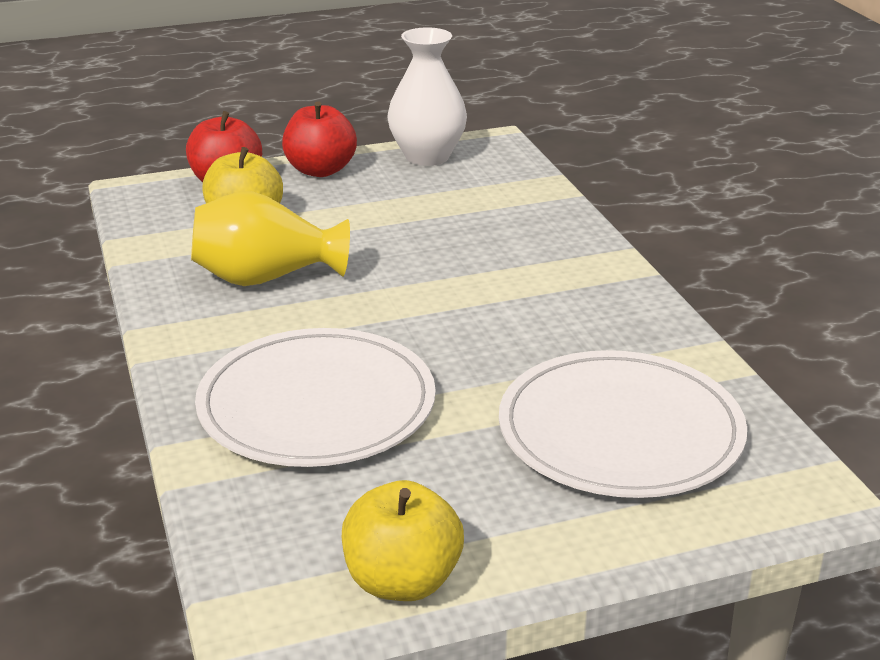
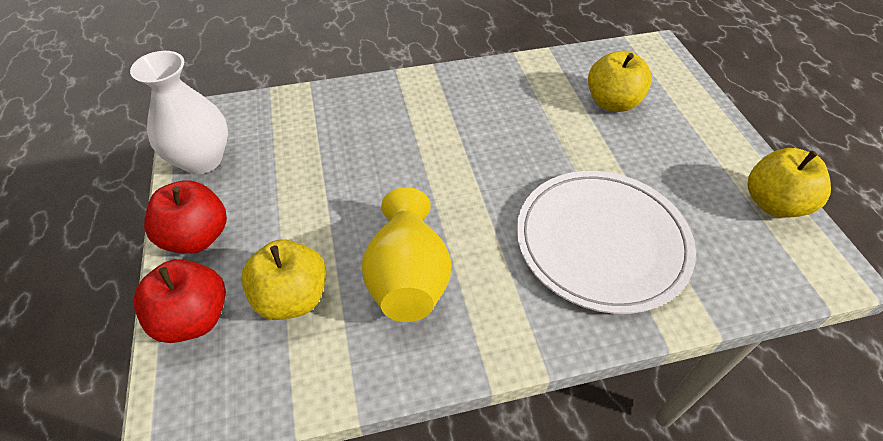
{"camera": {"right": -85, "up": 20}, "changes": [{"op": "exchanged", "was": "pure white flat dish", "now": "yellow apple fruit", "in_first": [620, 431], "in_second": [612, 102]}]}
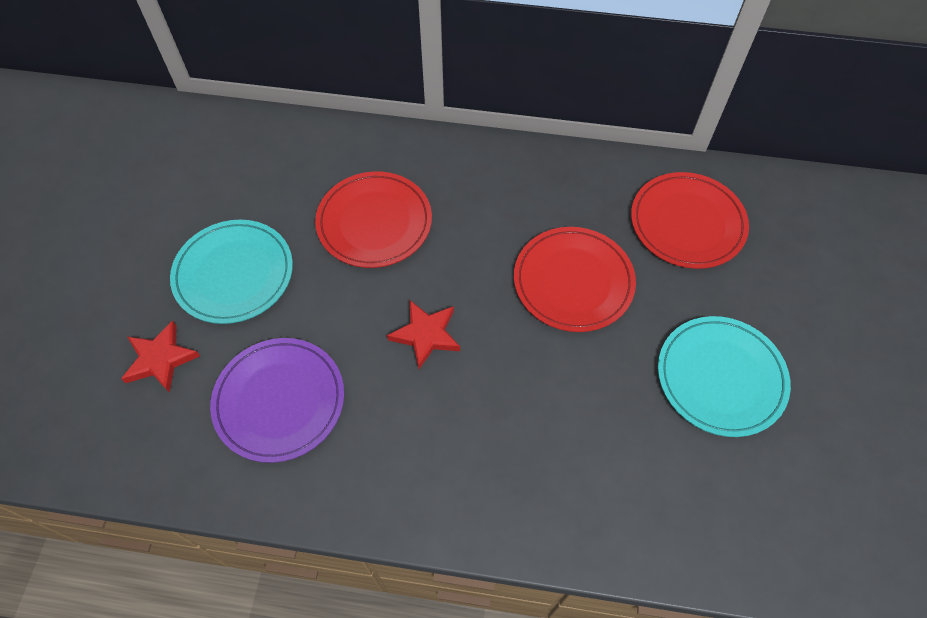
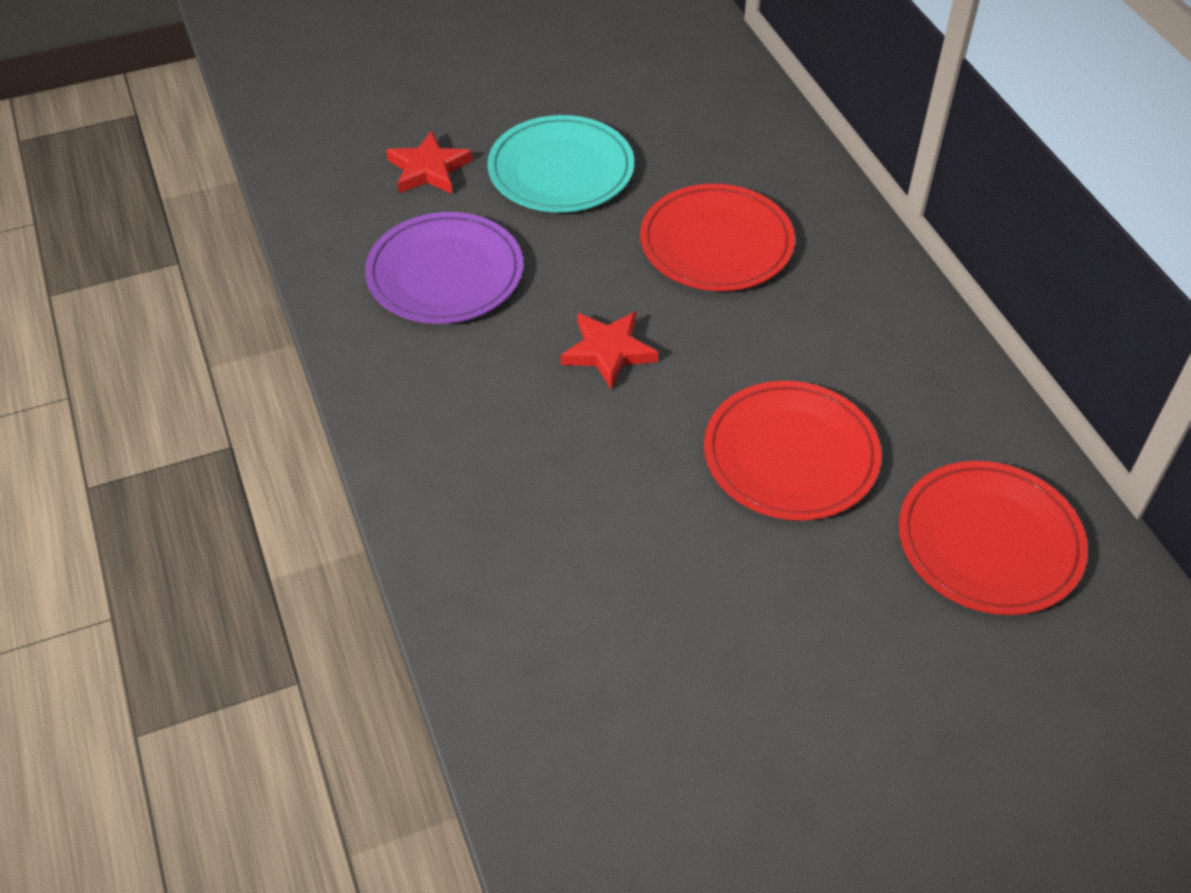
{"camera": {"right": 60, "up": -10}, "changes": [{"op": "missing", "was": "turquoise flat dish", "in_first": [720, 377]}]}
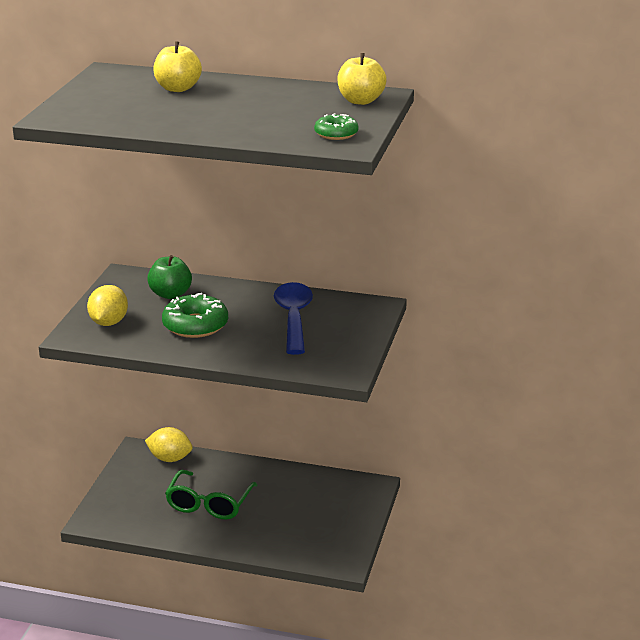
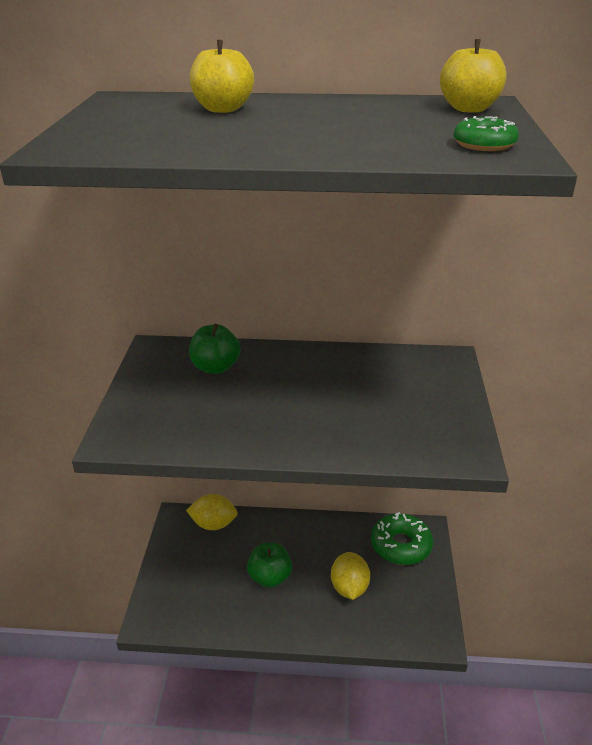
{"camera": {"right": -10, "up": 5}, "changes": [{"op": "missing", "was": "blue tablespoon", "in_first": [293, 317]}, {"op": "relocated", "was": "yellow citrus fruit", "in_first": [109, 322], "in_second": [349, 588]}, {"op": "relocated", "was": "leaf-green doughnut", "in_first": [195, 325], "in_second": [401, 545]}, {"op": "exchanged", "was": "leaf-green eyeglasses", "now": "leaf-green apple fruit", "in_first": [209, 504], "in_second": [270, 577]}]}
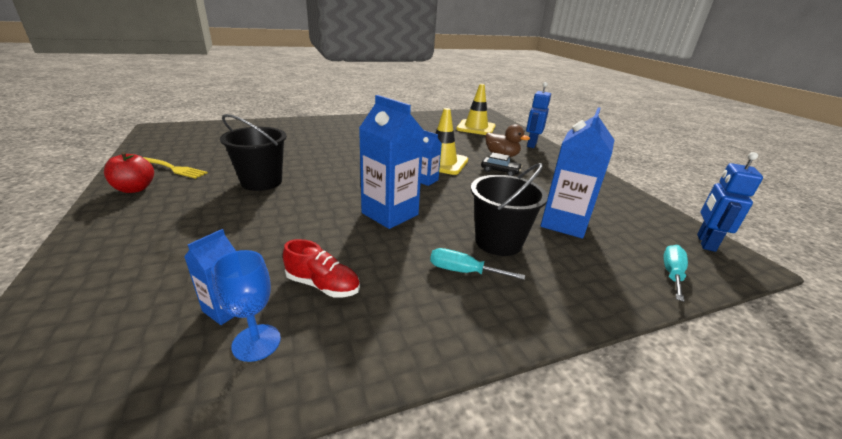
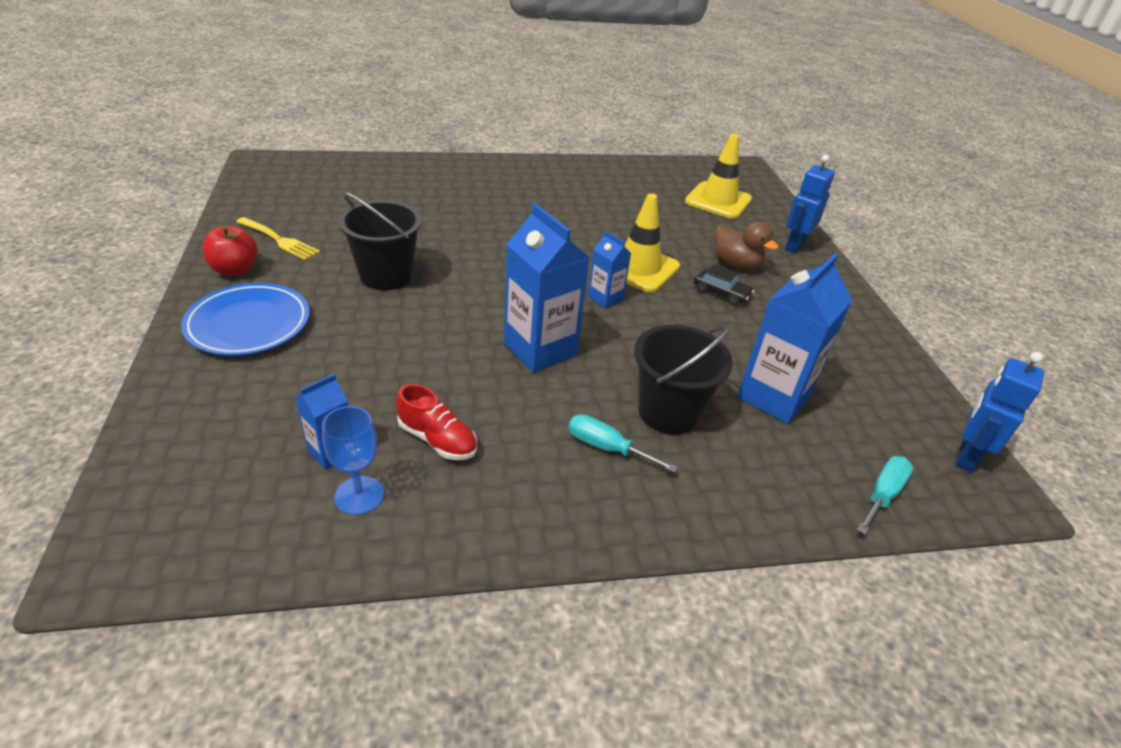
{"camera": {"right": 10, "up": 10}, "changes": [{"op": "appeared", "now": "blue flat dish", "in_second": [249, 324]}]}
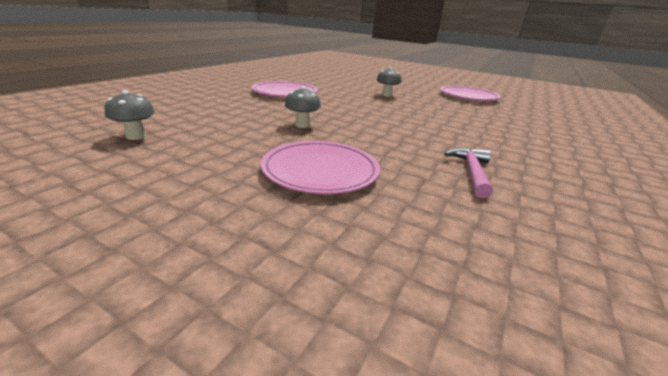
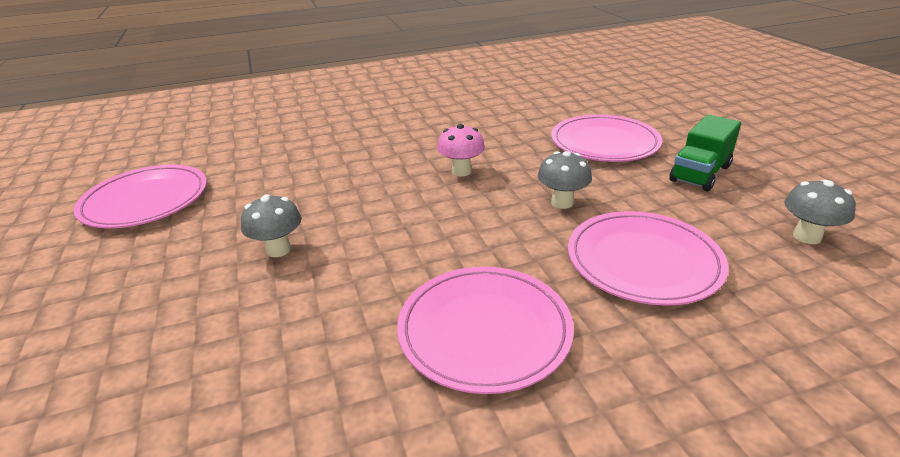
{"camera": {"right": -135, "up": 5}, "changes": [{"op": "missing", "was": "rosy hammer", "in_first": [471, 172]}, {"op": "appeared", "now": "leaf-green truck", "in_second": [700, 173]}, {"op": "appeared", "now": "rosy fungus", "in_second": [461, 171]}, {"op": "appeared", "now": "rosy flat dish", "in_second": [643, 261]}]}
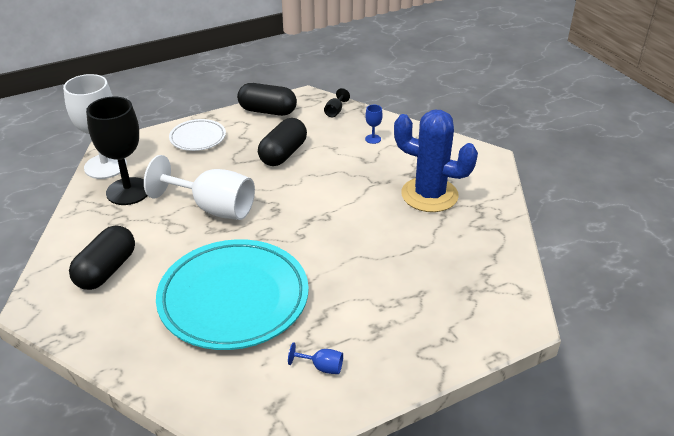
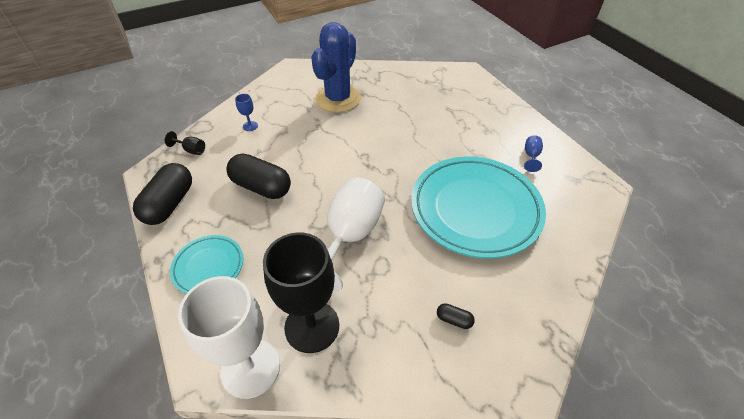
{"camera": {"right": -90, "up": 10}, "changes": [{"op": "colour", "was": "pure white flat dish", "now": "turquoise flat dish", "in_first": [198, 138], "in_second": [208, 267]}, {"op": "size", "was": "ebony capsule", "in_first": [106, 270], "in_second": [454, 320], "ratio": 0.43}]}
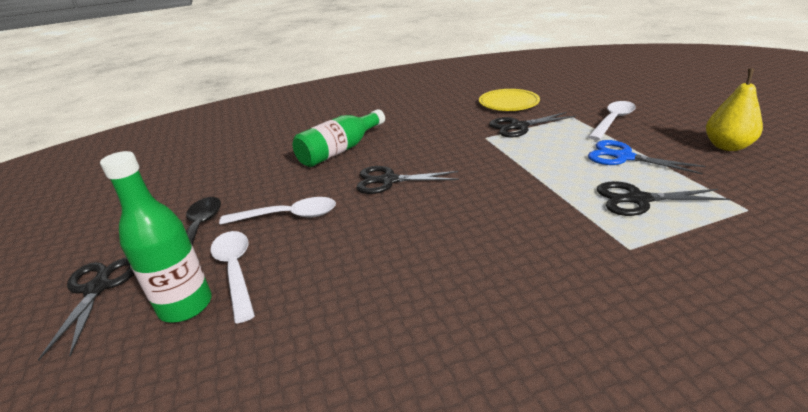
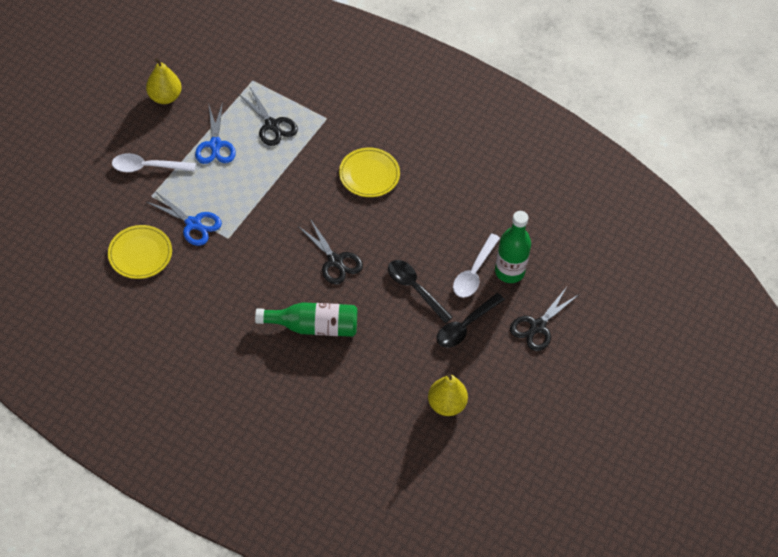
{"camera": {"right": -135, "up": 25}, "changes": [{"op": "colour", "was": "ebony scissors", "now": "blue scissors", "in_first": [519, 126], "in_second": [193, 224]}, {"op": "colour", "was": "pure white tablespoon", "now": "ebony tablespoon", "in_first": [287, 216], "in_second": [415, 289]}, {"op": "appeared", "now": "yellow flat dish", "in_second": [369, 174]}, {"op": "appeared", "now": "yellow toy pear", "in_second": [446, 404]}]}
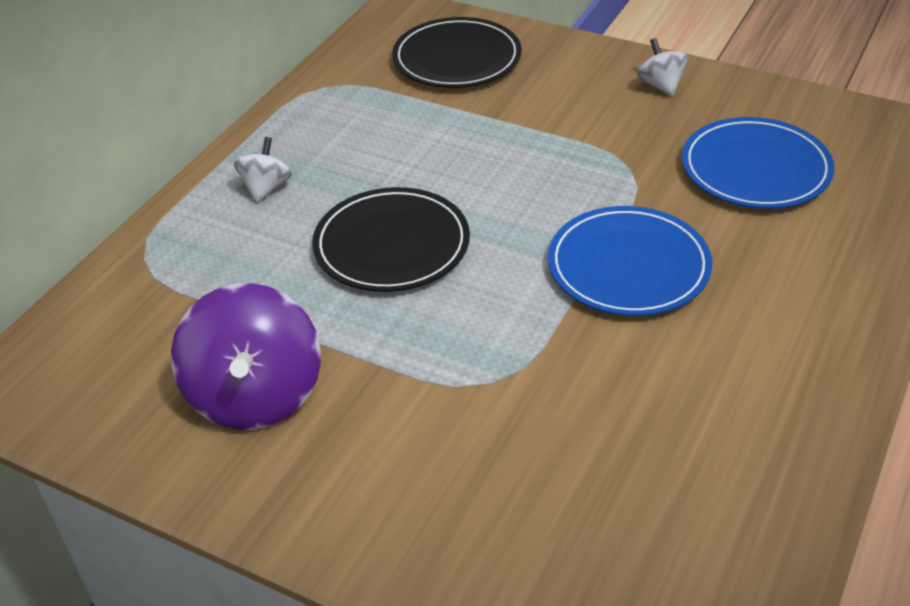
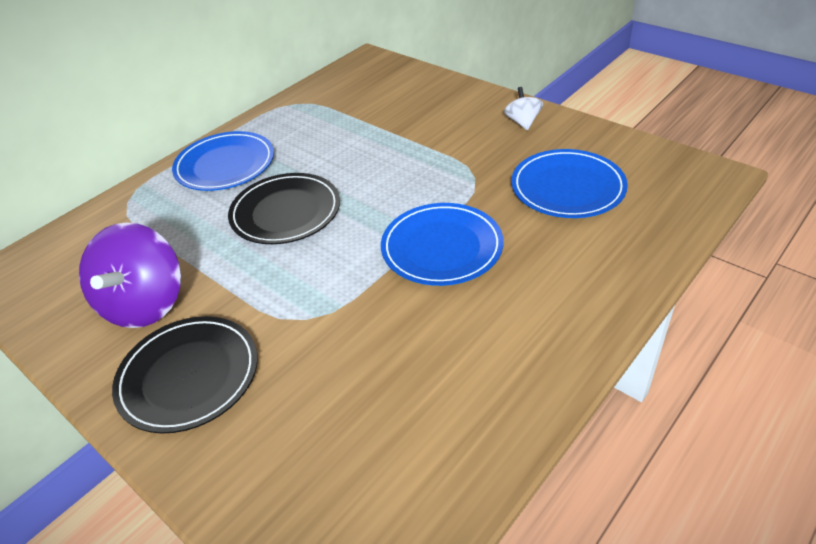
{"camera": {"right": 15, "up": 0}, "changes": [{"op": "relocated", "was": "ebony flat dish", "in_first": [457, 58], "in_second": [188, 376]}, {"op": "exchanged", "was": "pure white spinning top", "now": "blue flat dish", "in_first": [266, 188], "in_second": [225, 165]}]}
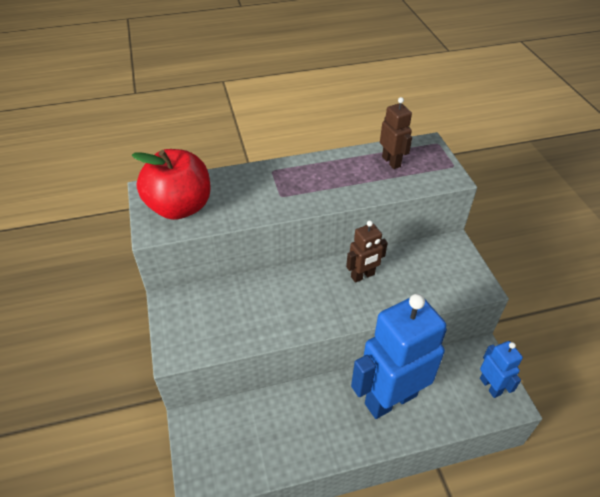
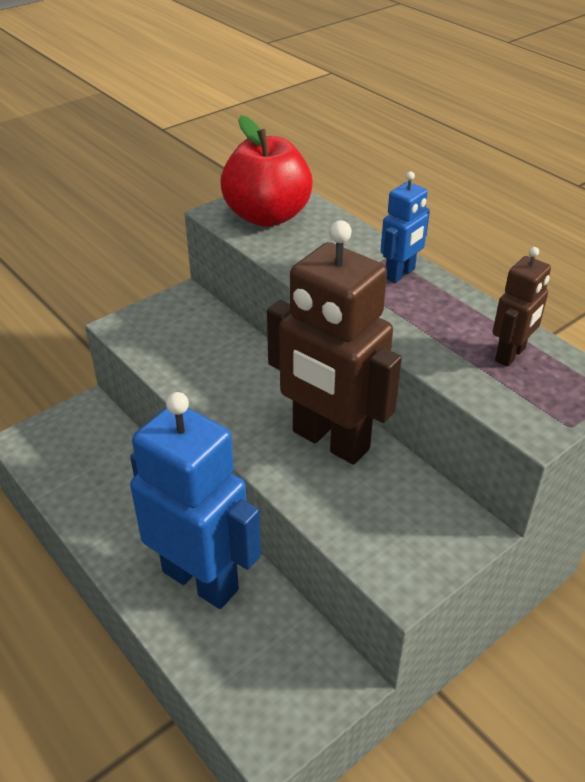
{"camera": {"right": 65, "up": -5}, "changes": [{"op": "size", "was": "dark brown robot figure", "in_first": [363, 276], "in_second": [330, 441], "ratio": 2.11}, {"op": "relocated", "was": "blue robot figure", "in_first": [490, 386], "in_second": [400, 274]}]}
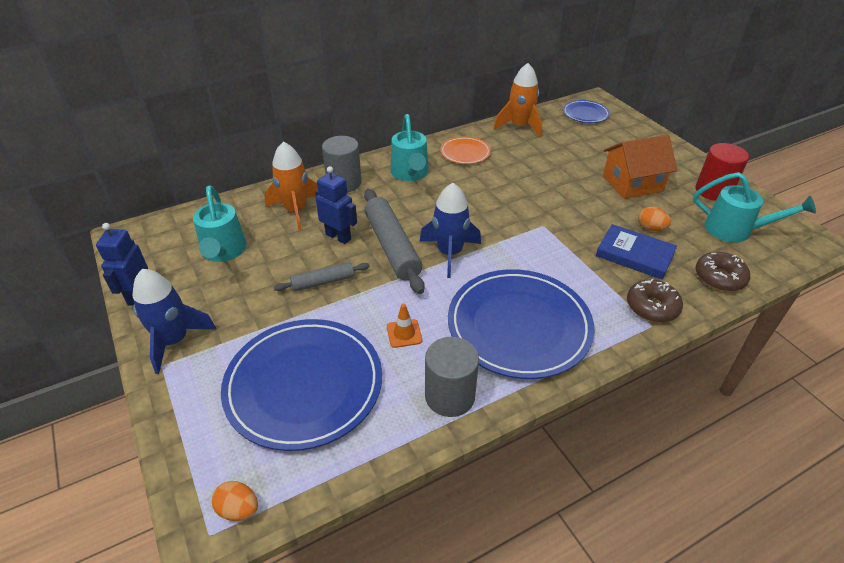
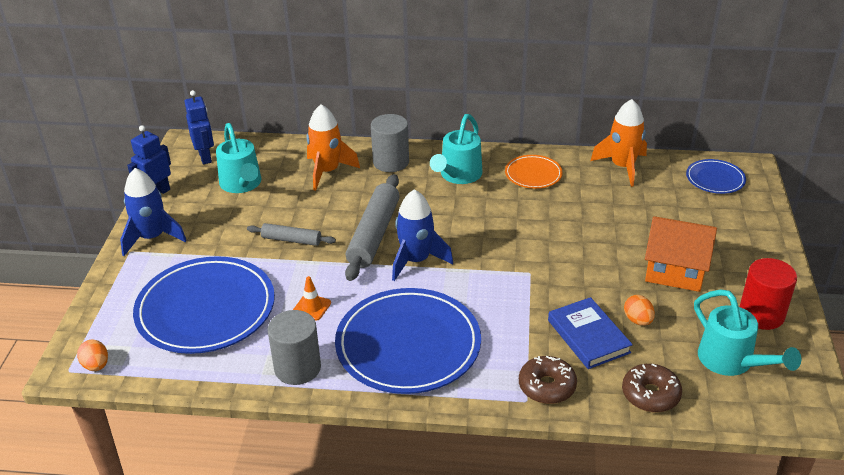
{"camera": {"right": 35, "up": -5}, "changes": [{"op": "relocated", "was": "blue robot figure", "in_first": [338, 237], "in_second": [205, 157]}, {"op": "spun", "was": "turquoise watering pot", "in_first": [223, 252], "in_second": [242, 184], "clockwise": -45}]}
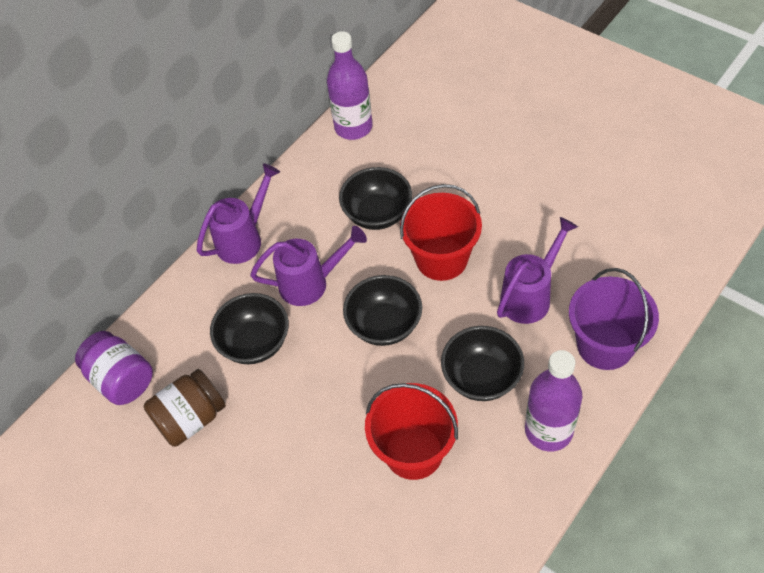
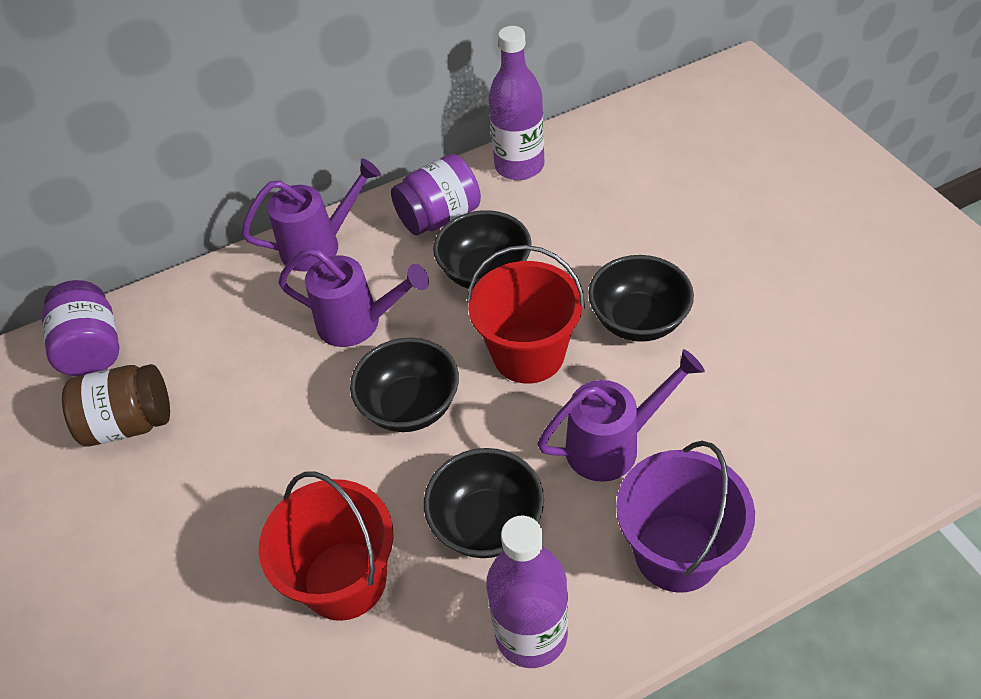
{"camera": {"right": 25, "up": -5}, "changes": [{"op": "relocated", "was": "ebony bowl", "in_first": [255, 343], "in_second": [638, 320]}, {"op": "appeared", "now": "royal purple preserve jar", "in_second": [439, 217]}]}
